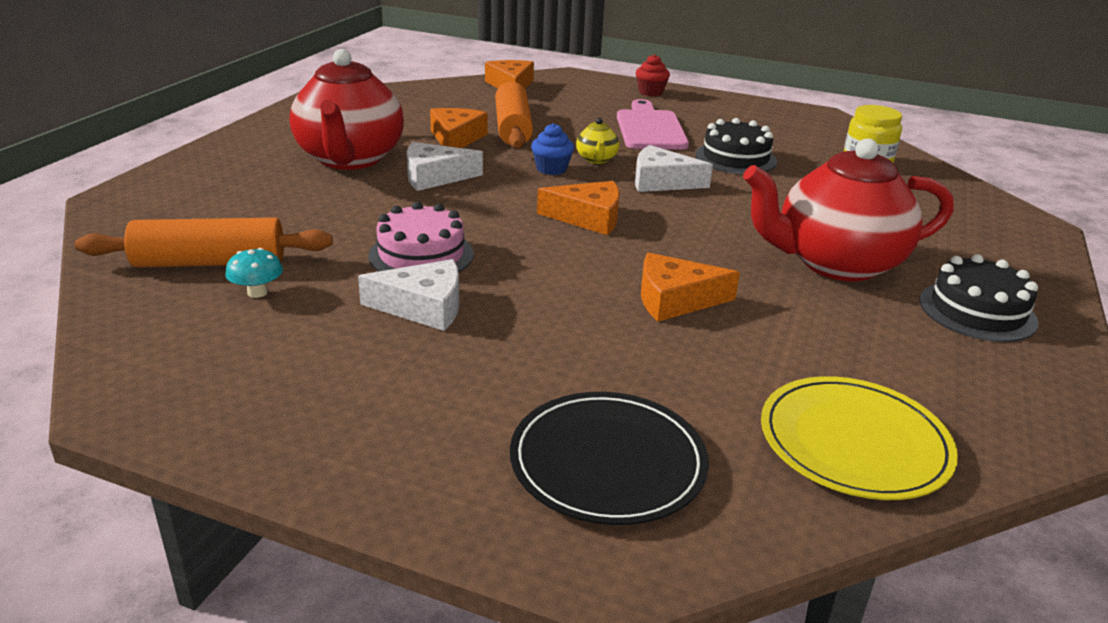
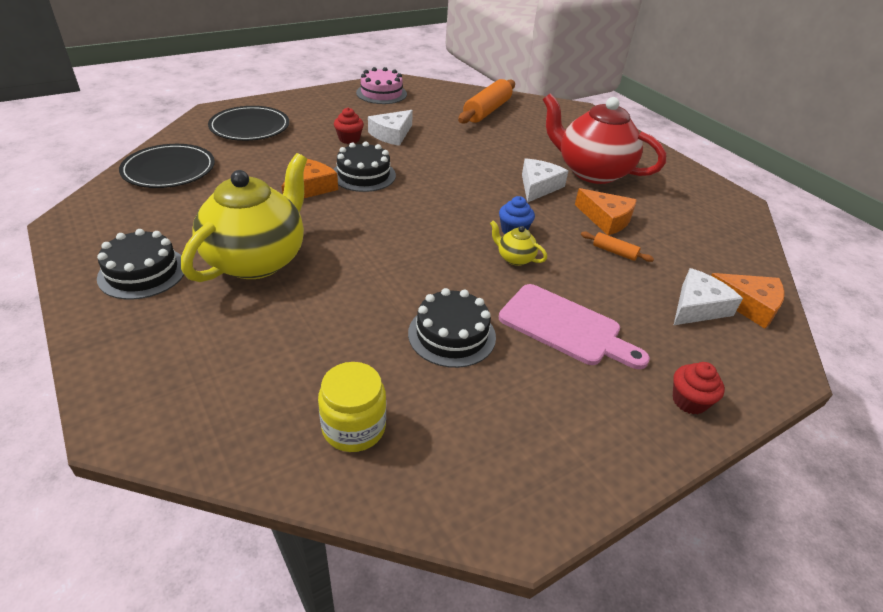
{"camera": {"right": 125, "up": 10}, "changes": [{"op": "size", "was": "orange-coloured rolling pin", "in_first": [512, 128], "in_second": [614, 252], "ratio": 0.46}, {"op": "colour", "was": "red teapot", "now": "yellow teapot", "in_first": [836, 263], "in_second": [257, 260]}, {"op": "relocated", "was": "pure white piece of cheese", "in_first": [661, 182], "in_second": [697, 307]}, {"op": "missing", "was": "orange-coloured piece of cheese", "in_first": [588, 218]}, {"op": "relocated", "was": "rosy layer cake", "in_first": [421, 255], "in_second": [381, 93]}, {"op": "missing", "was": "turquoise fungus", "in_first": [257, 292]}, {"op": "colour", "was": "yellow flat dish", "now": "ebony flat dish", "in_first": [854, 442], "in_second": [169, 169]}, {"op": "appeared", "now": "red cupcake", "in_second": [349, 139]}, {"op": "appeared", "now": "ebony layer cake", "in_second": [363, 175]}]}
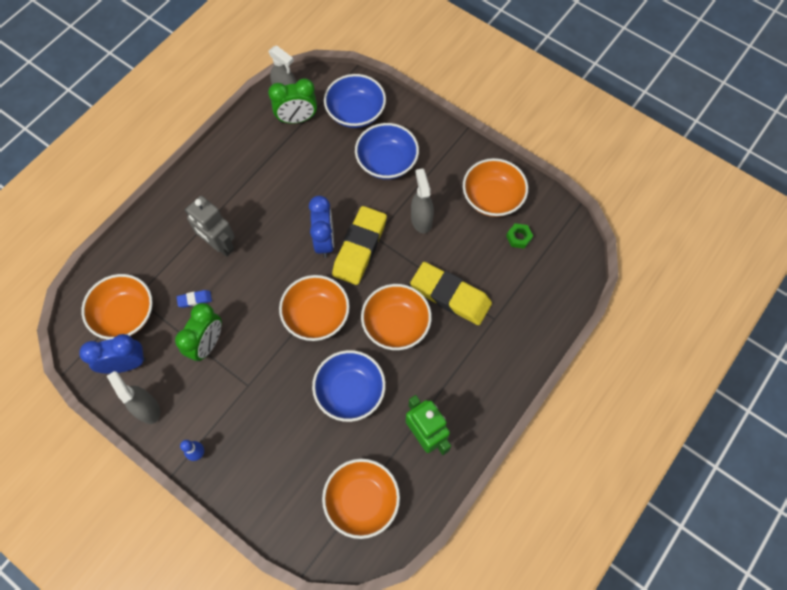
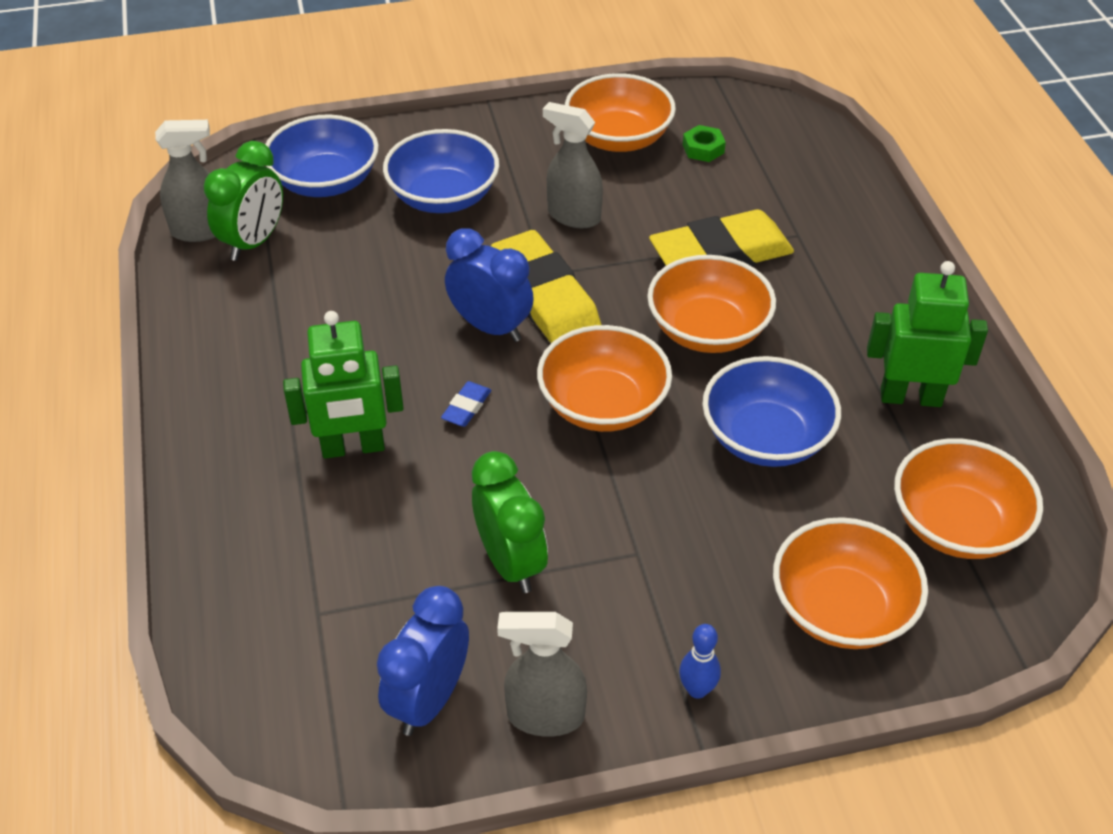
{"camera": {"right": -50, "up": -20}, "changes": [{"op": "colour", "was": "gray robot figure", "now": "leaf-green robot figure", "in_first": [219, 245], "in_second": [353, 447]}, {"op": "relocated", "was": "orange-coloured bowl", "in_first": [125, 314], "in_second": [841, 609]}, {"op": "relocated", "was": "blue eraser", "in_first": [195, 299], "in_second": [466, 407]}]}
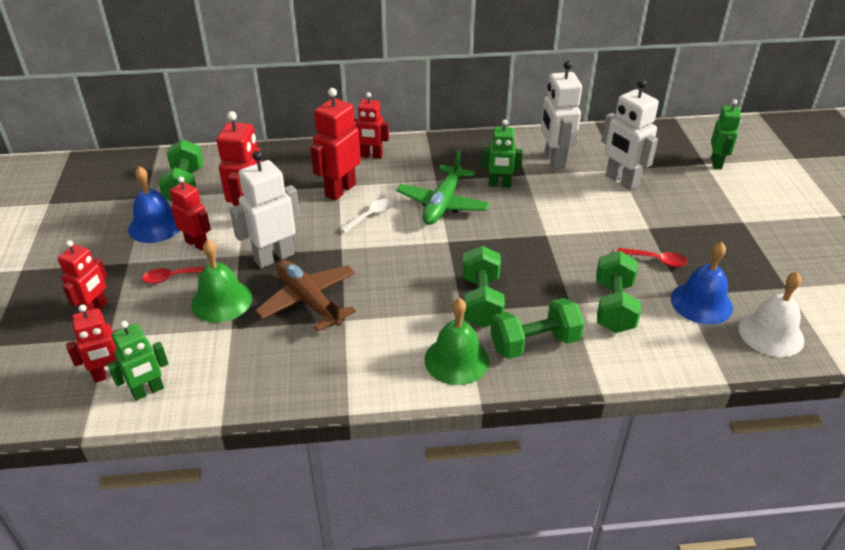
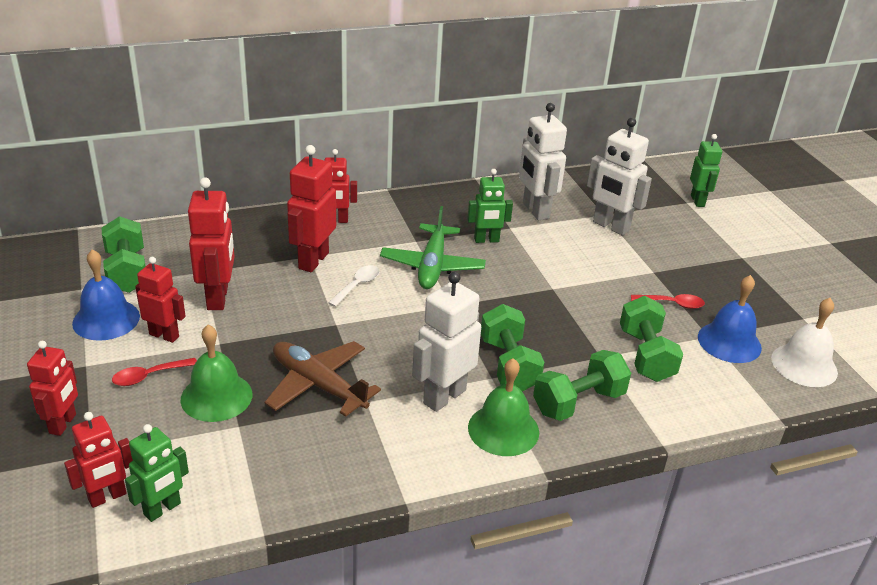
{"camera": {"right": -15, "up": -5}, "changes": [{"op": "relocated", "was": "pure white robot figure", "in_first": [274, 257], "in_second": [444, 396]}]}
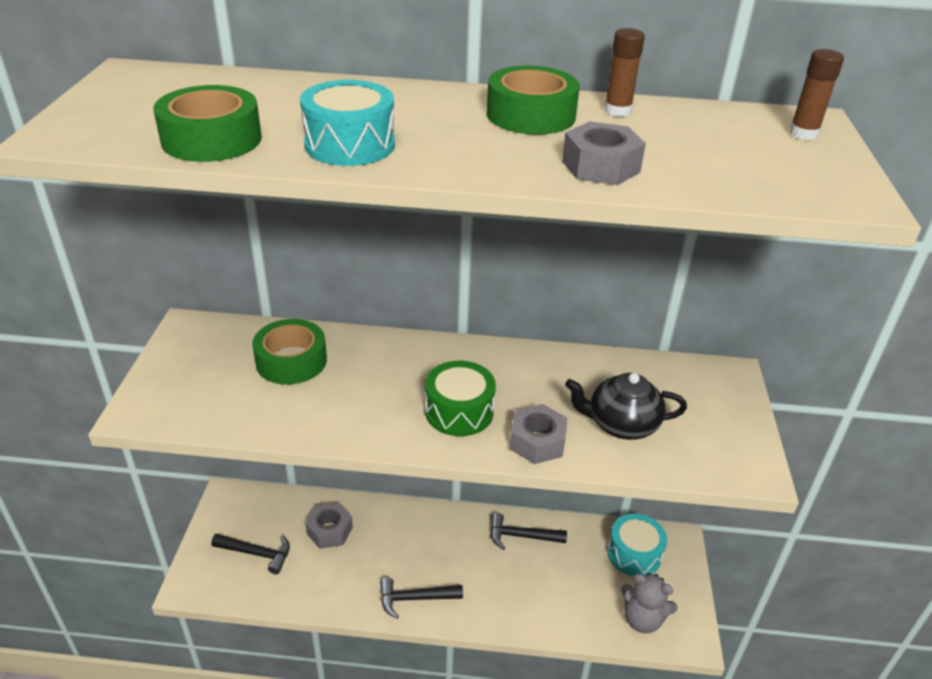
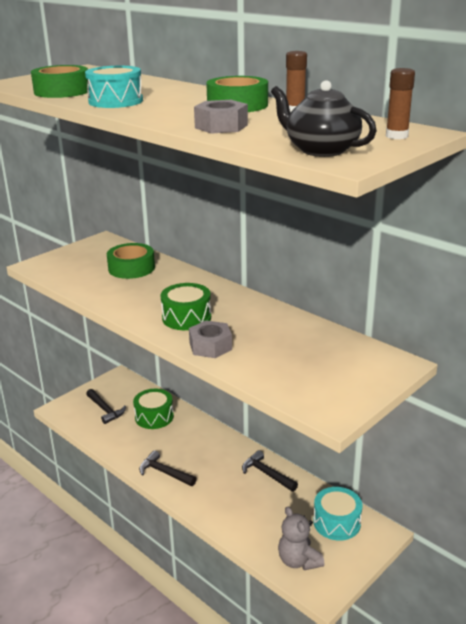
{"camera": {"right": 40, "up": -10}, "changes": [{"op": "relocated", "was": "ebony teapot", "in_first": [621, 424], "in_second": [321, 150]}, {"op": "exchanged", "was": "gray hexagon nut", "now": "leaf-green drum", "in_first": [329, 530], "in_second": [154, 417]}]}
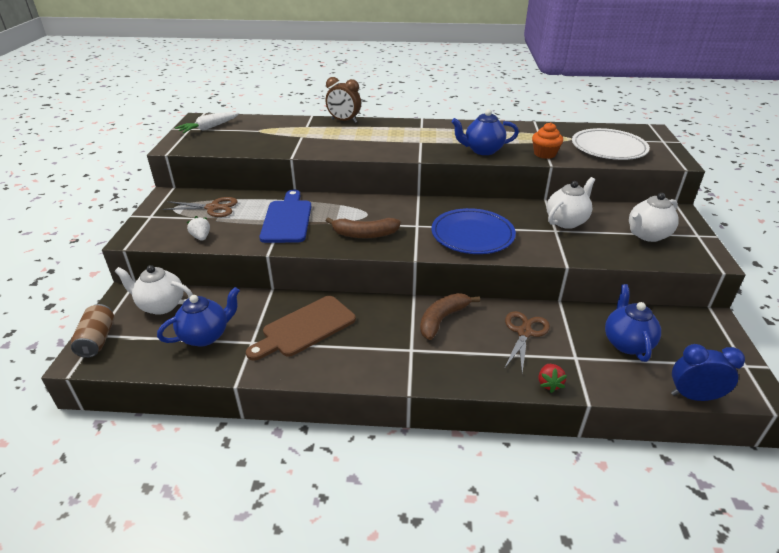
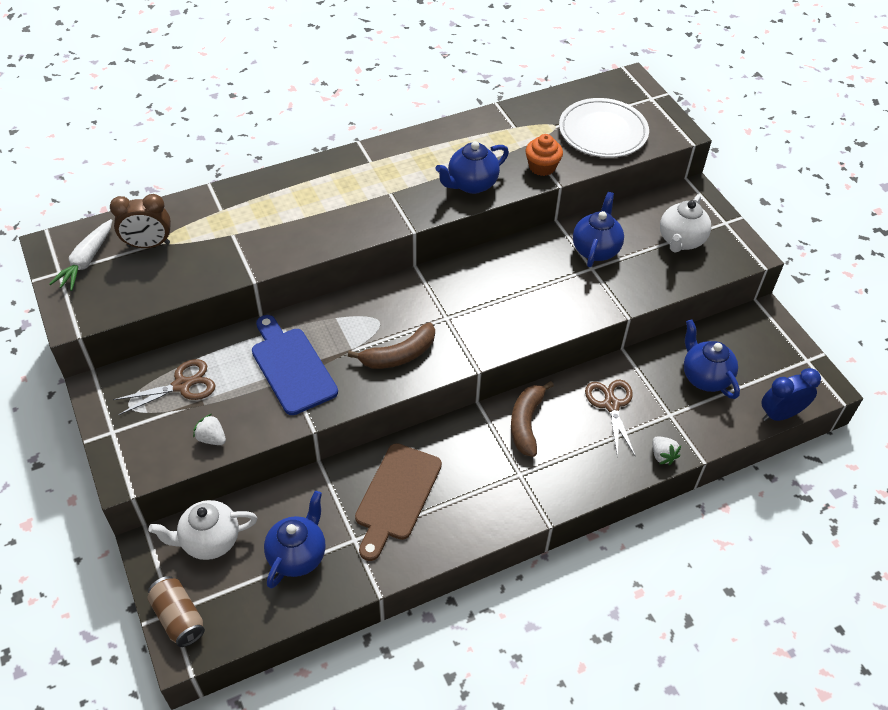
{"camera": {"right": -30, "up": 15}, "changes": [{"op": "relocated", "was": "dark brown clock", "in_first": [344, 121], "in_second": [148, 245]}, {"op": "colour", "was": "pure white teapot", "now": "blue teapot", "in_first": [566, 221], "in_second": [595, 249]}, {"op": "missing", "was": "blue flat dish", "in_first": [472, 235]}, {"op": "colour", "was": "red berry", "now": "pure white berry", "in_first": [549, 384], "in_second": [662, 456]}]}
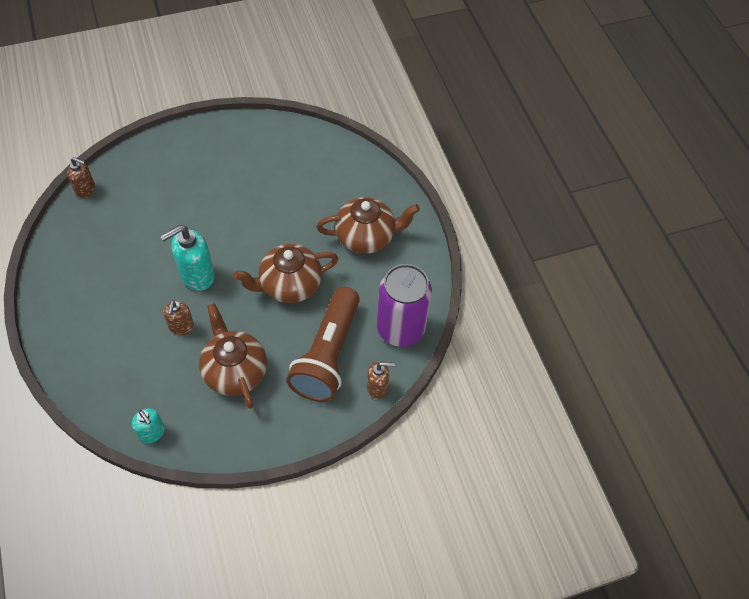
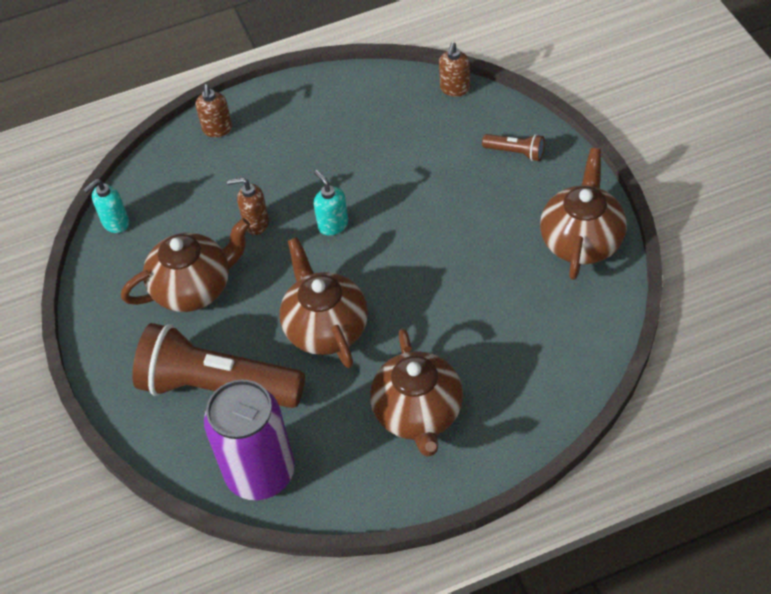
{"camera": {"right": 95, "up": -5}, "changes": [{"op": "size", "was": "turquoise pump bottle", "in_first": [197, 276], "in_second": [333, 225], "ratio": 0.6}, {"op": "relocated", "was": "dark brown pump bottle", "in_first": [377, 387], "in_second": [217, 129]}, {"op": "appeared", "now": "dark brown flashlight", "in_second": [515, 152]}, {"op": "appeared", "now": "dark brown teapot", "in_second": [581, 240]}]}
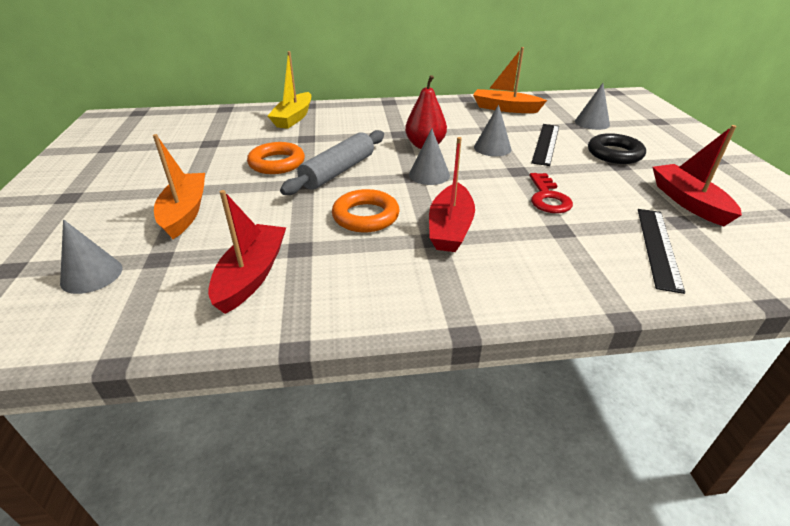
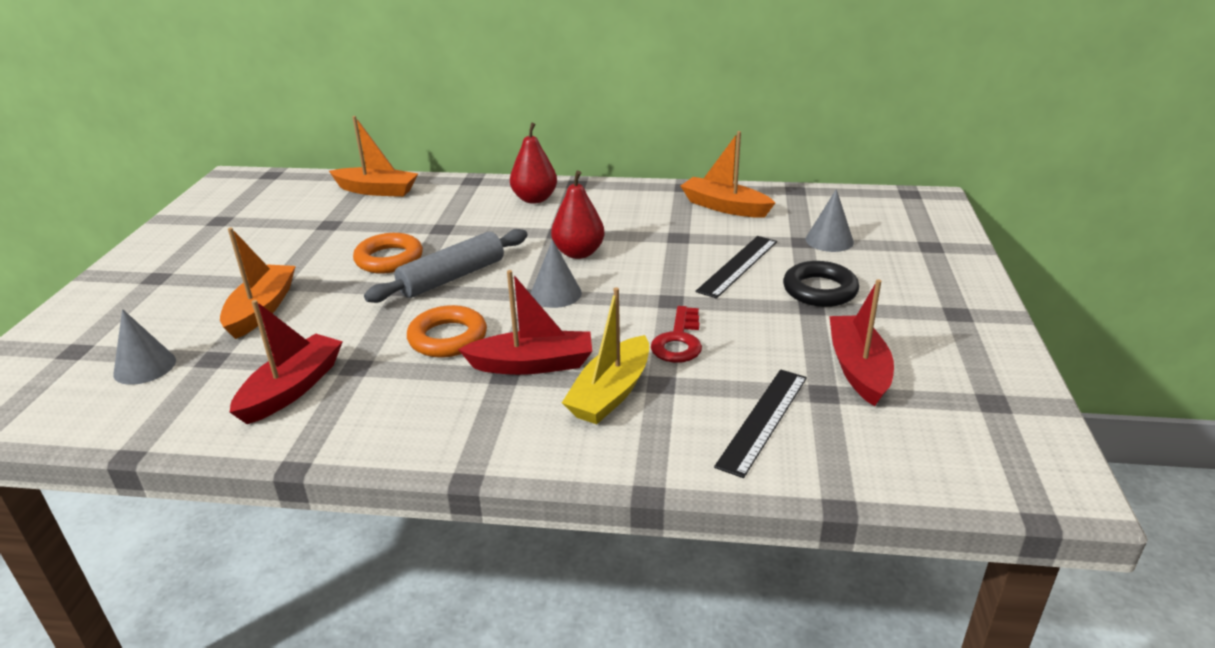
{"camera": {"right": 15, "up": -5}, "changes": [{"op": "relocated", "was": "yellow toy boat", "in_first": [293, 118], "in_second": [611, 393]}, {"op": "missing", "was": "gray cone shape", "in_first": [492, 148]}, {"op": "spun", "was": "red toy boat", "in_first": [450, 228], "in_second": [532, 364], "clockwise": -120}, {"op": "appeared", "now": "orange-coloured toy boat", "in_second": [377, 190]}, {"op": "appeared", "now": "red toy pear", "in_second": [534, 199]}]}
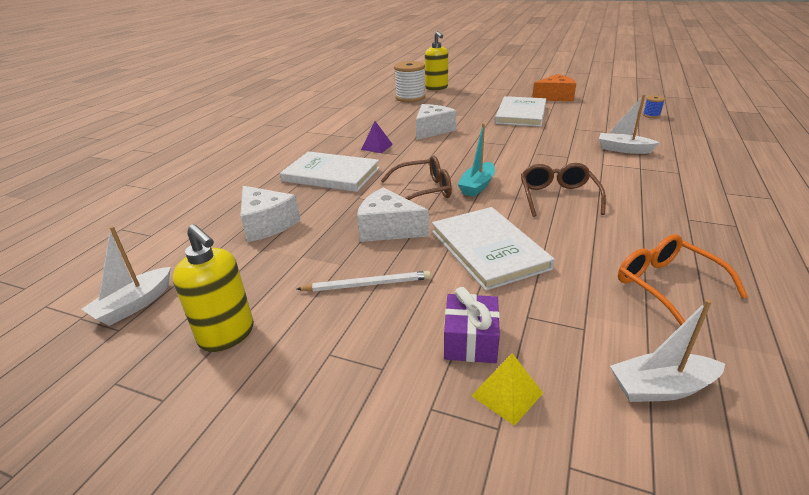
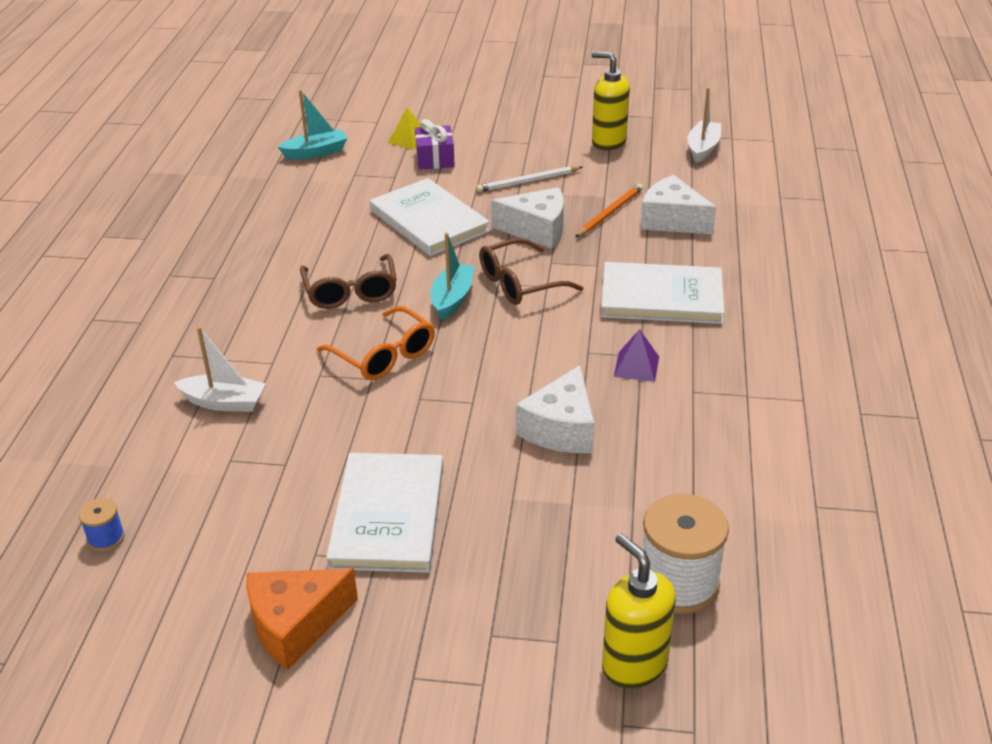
{"camera": {"right": 165, "up": 5}, "changes": [{"op": "relocated", "was": "orange-coloured eyeglasses", "in_first": [666, 285], "in_second": [384, 355]}, {"op": "colour", "was": "pure white toy boat", "now": "turquoise toy boat", "in_first": [661, 388], "in_second": [316, 152]}, {"op": "appeared", "now": "orange-coloured pencil", "in_second": [610, 213]}]}
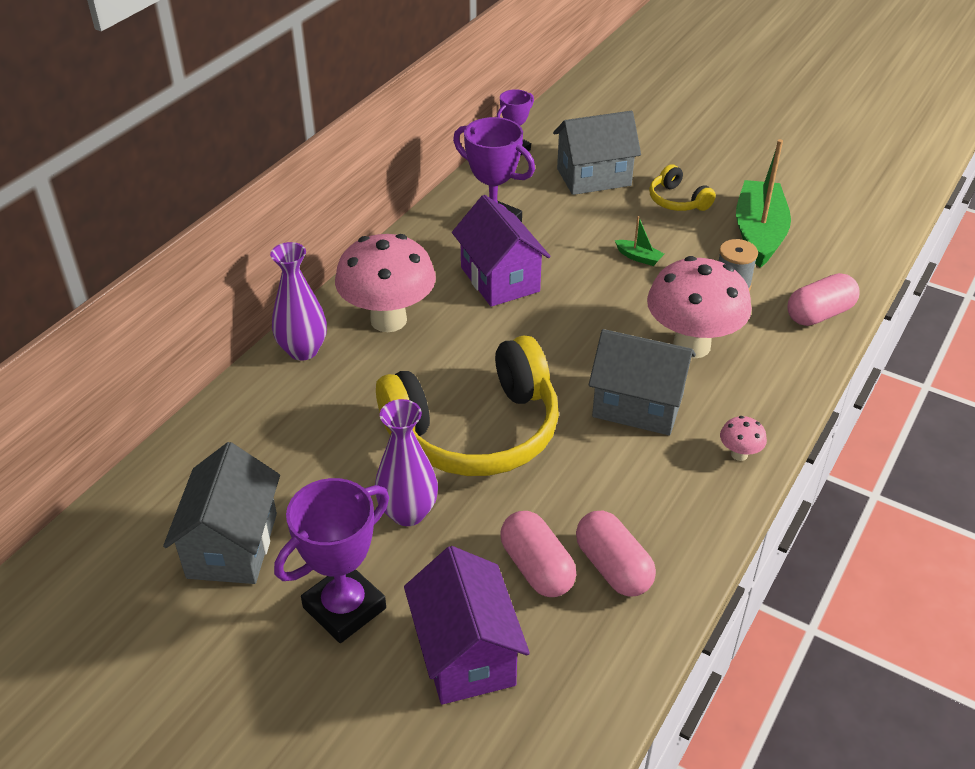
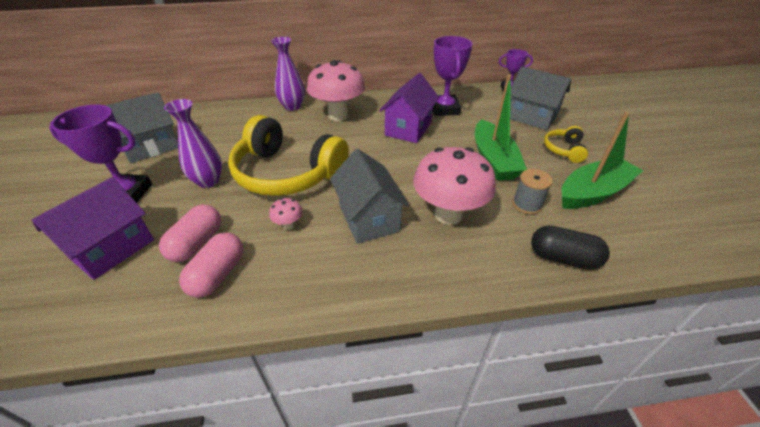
{"camera": {"right": 50, "up": 0}, "changes": [{"op": "size", "was": "leaf-green toy boat", "in_first": [638, 257], "in_second": [493, 160], "ratio": 2.49}, {"op": "colour", "was": "rosy capsule", "now": "ebony capsule", "in_first": [819, 314], "in_second": [563, 258]}, {"op": "relocated", "was": "rosy fungus", "in_first": [739, 454], "in_second": [289, 225]}]}
